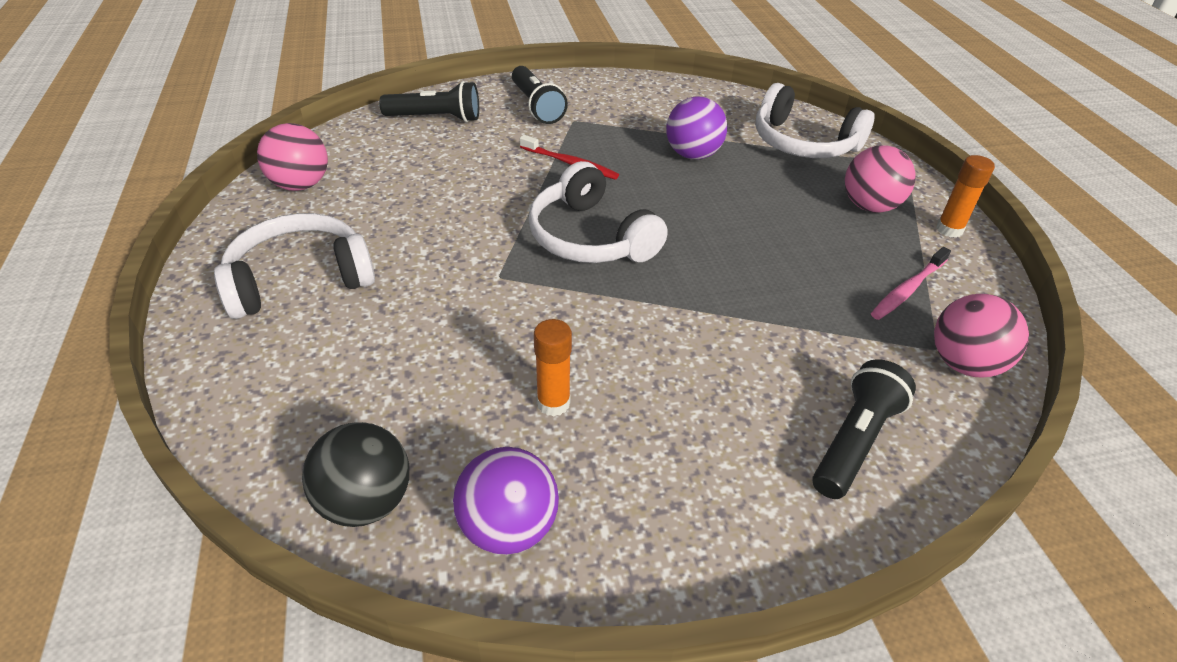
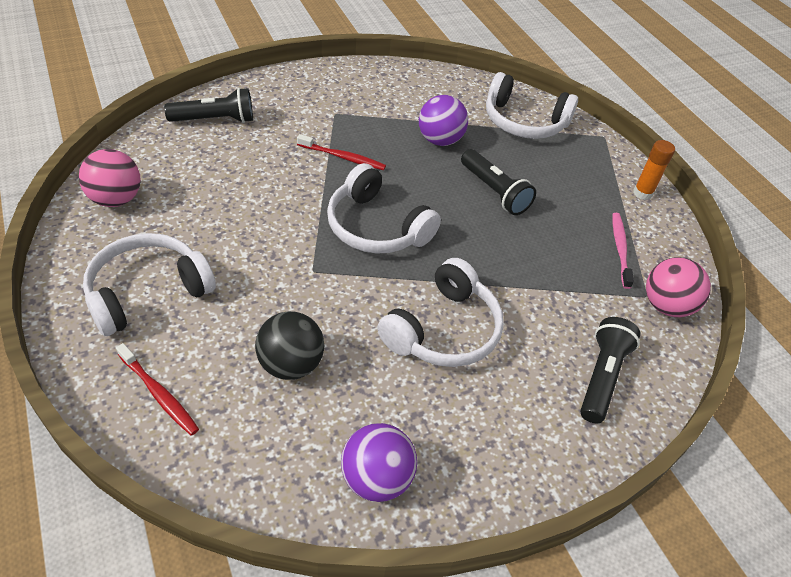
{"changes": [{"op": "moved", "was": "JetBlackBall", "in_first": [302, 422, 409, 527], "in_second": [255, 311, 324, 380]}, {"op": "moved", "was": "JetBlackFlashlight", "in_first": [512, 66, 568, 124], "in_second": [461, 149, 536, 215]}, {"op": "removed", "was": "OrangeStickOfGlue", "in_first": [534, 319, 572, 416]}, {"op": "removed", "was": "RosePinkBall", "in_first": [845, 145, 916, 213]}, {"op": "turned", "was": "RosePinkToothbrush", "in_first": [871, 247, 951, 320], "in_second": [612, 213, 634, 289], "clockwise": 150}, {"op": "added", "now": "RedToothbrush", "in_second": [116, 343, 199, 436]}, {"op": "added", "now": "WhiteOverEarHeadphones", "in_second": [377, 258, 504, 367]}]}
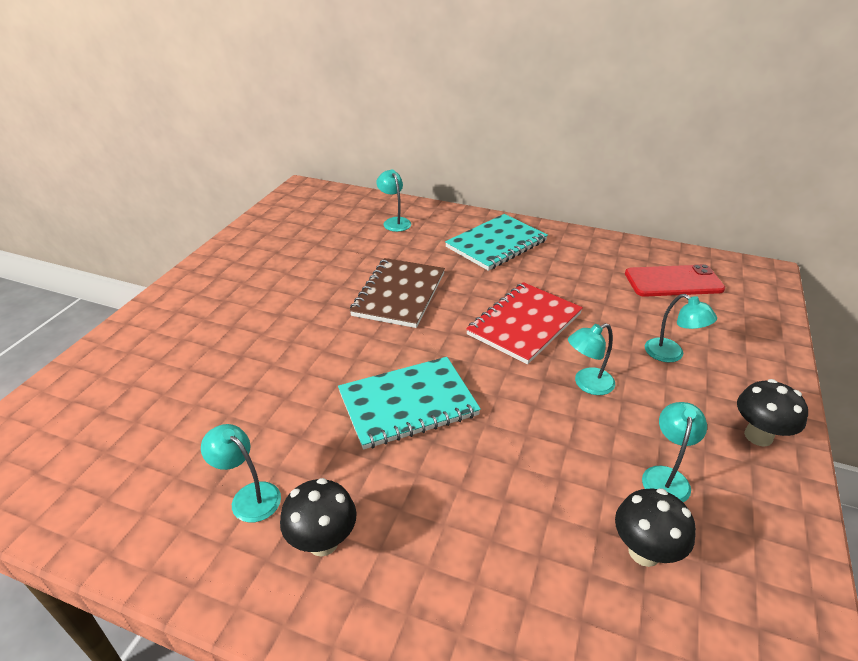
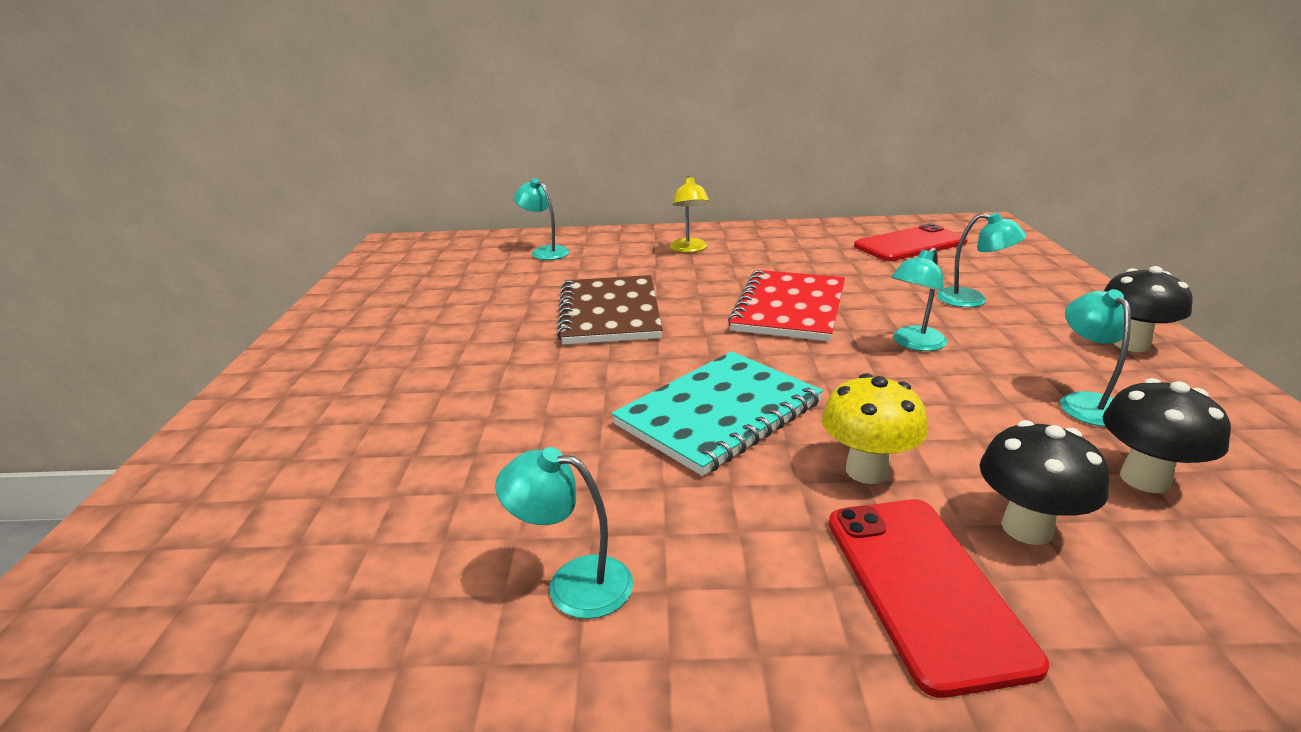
{"changes": [{"op": "moved", "was": "JetBlackToadstool", "in_first": [280, 478, 357, 557], "in_second": [980, 420, 1109, 545]}, {"op": "replaced", "was": "TealExerciseBook", "now": "BrightYellowLamp", "in_first": [445, 214, 548, 271], "in_second": [670, 176, 710, 253]}, {"op": "added", "now": "BrightYellowToadstool", "in_second": [822, 373, 928, 484]}, {"op": "added", "now": "RedSmartphone", "in_second": [829, 499, 1049, 698]}]}
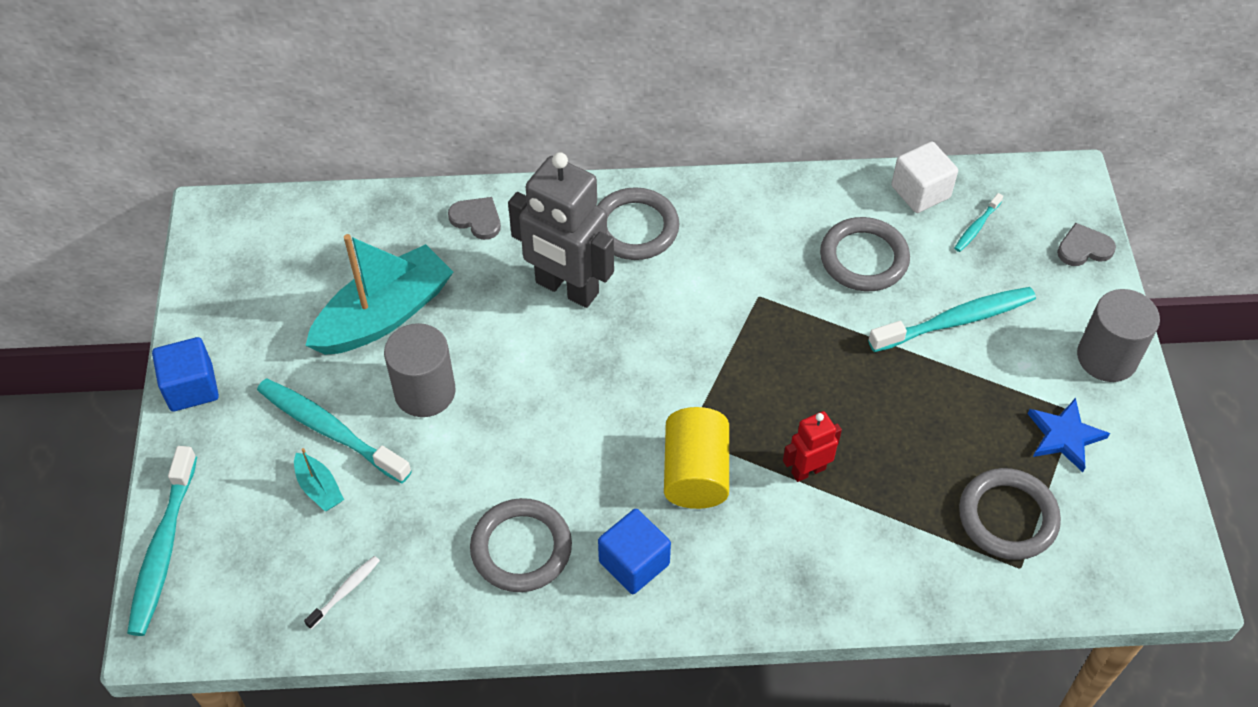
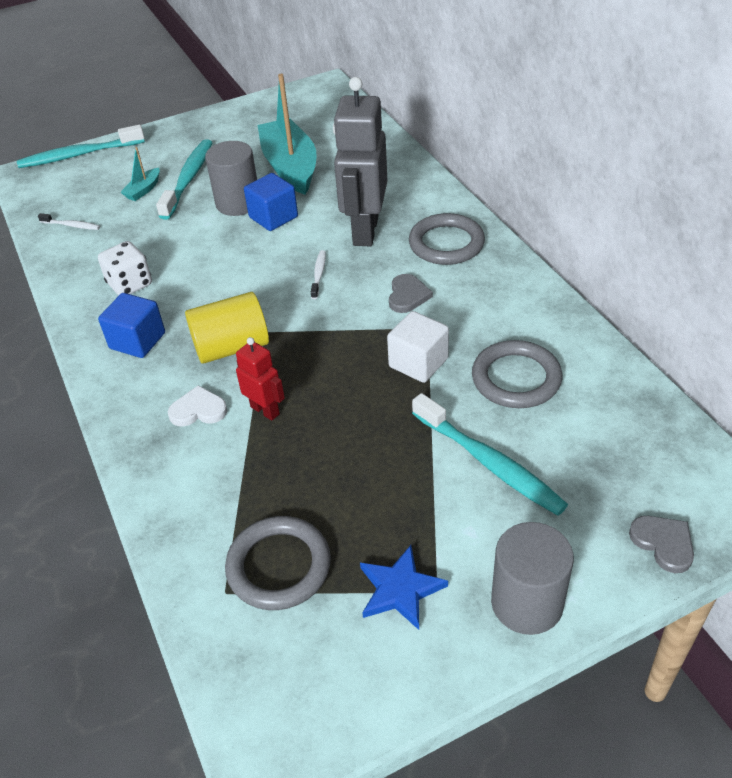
{"changes": [{"op": "moved", "was": "BlueBlock", "in_first": [152, 337, 219, 411], "in_second": [244, 173, 298, 231]}, {"op": "turned", "was": "TealSailboat", "in_first": [305, 234, 453, 355], "in_second": [258, 74, 317, 195], "clockwise": -135}, {"op": "moved", "was": "AshGreyLoveHeart", "in_first": [448, 197, 501, 240], "in_second": [389, 274, 433, 313]}, {"op": "replaced", "was": "AshGreyRing", "now": "WhiteGameDie", "in_first": [470, 498, 572, 592], "in_second": [98, 241, 152, 296]}, {"op": "moved", "was": "WhiteBlock", "in_first": [891, 142, 958, 213], "in_second": [387, 311, 449, 383]}, {"op": "removed", "was": "TealToothbrush", "in_first": [954, 193, 1003, 252]}, {"op": "added", "now": "WhiteLoveHeart", "in_second": [168, 385, 227, 427]}, {"op": "added", "now": "WhiteToothbrush", "in_second": [311, 250, 326, 299]}]}
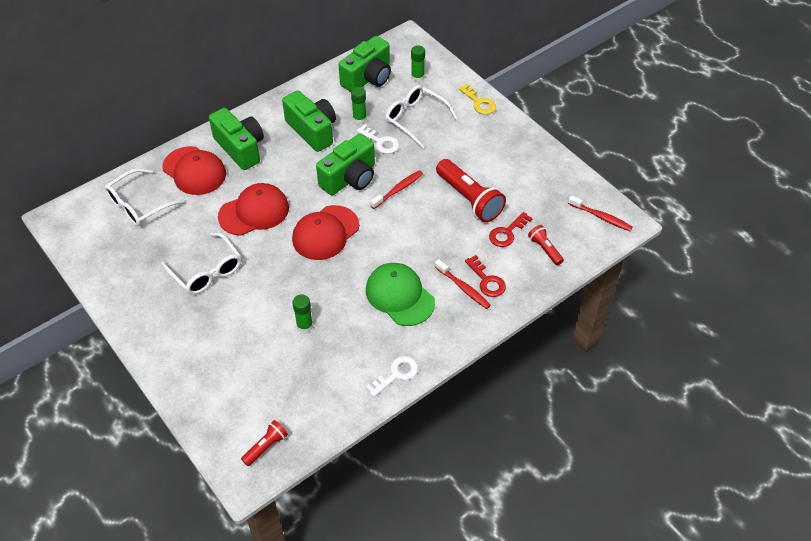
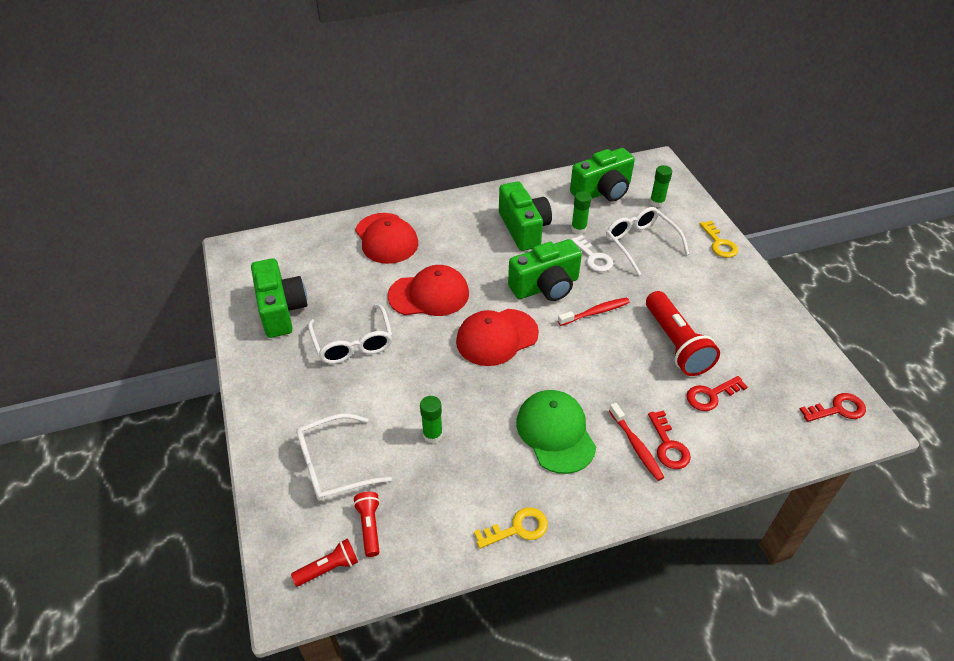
{"changes": [{"op": "moved", "was": "WhiteGlasses", "in_first": [104, 168, 184, 226], "in_second": [296, 414, 392, 501]}, {"op": "moved", "was": "EmeraldCamera", "in_first": [209, 108, 264, 170], "in_second": [251, 258, 307, 338]}, {"op": "recoloured", "was": "WhiteDoorKey", "now": "BrightYellowDoorKey", "in_first": [365, 356, 418, 397], "in_second": [474, 507, 548, 549]}, {"op": "moved", "was": "RedFlashlight", "in_first": [528, 225, 564, 265], "in_second": [353, 492, 380, 557]}, {"op": "replaced", "was": "RedToothbrush", "now": "RedDoorKey", "in_first": [568, 195, 632, 231], "in_second": [800, 393, 866, 422]}]}
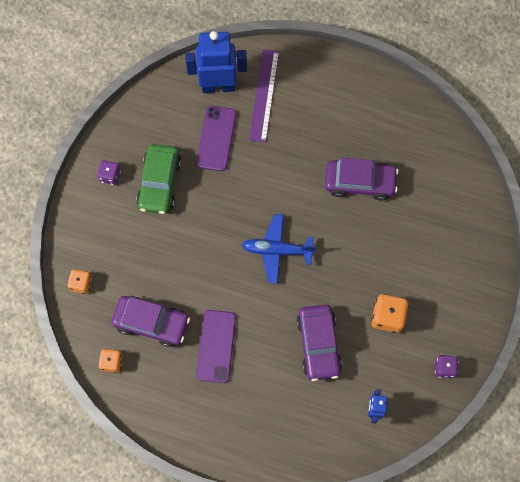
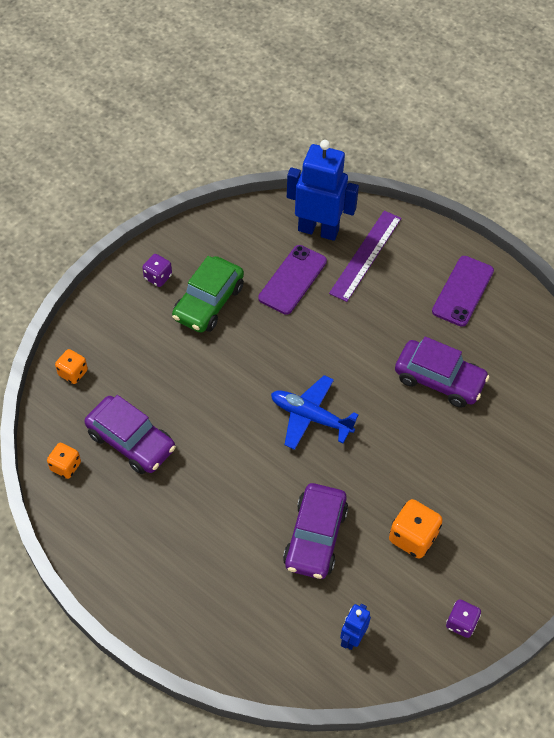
{"changes": [{"op": "moved", "was": "RoyalPurpleSmartphone", "in_first": [196, 310, 236, 383], "in_second": [432, 256, 494, 327]}]}
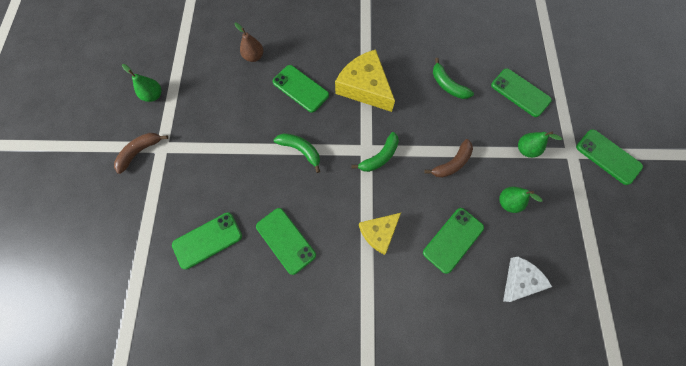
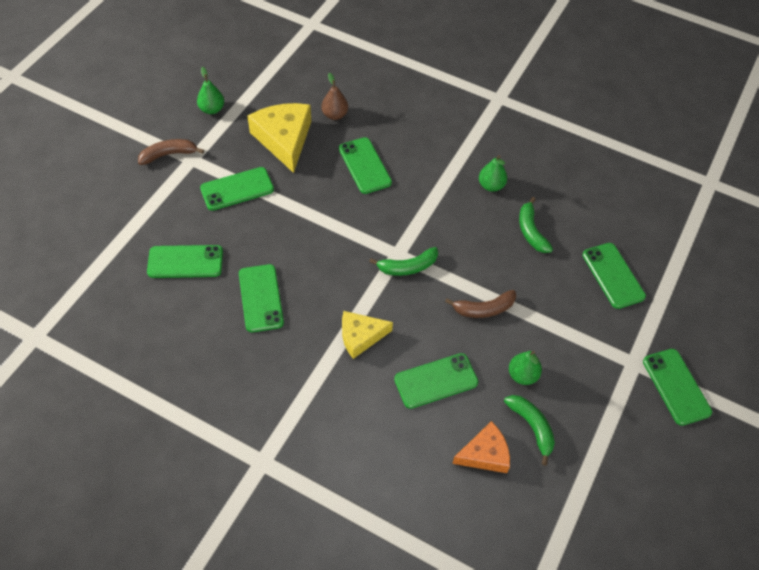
{"changes": [{"op": "moved", "was": "EmeraldBanana", "in_first": [274, 133, 320, 173], "in_second": [504, 395, 555, 466]}, {"op": "moved", "was": "BrightYellowCheeseWedge", "in_first": [335, 49, 395, 112], "in_second": [247, 103, 311, 173]}, {"op": "recoloured", "was": "WhiteCheeseWedge", "now": "OrangeCheeseWedge", "in_first": [503, 257, 552, 302], "in_second": [452, 421, 510, 473]}, {"op": "moved", "was": "EmeraldPearFruit", "in_first": [518, 132, 562, 158], "in_second": [479, 155, 507, 192]}, {"op": "added", "now": "EmeraldSmartphone", "in_second": [200, 167, 274, 211]}]}
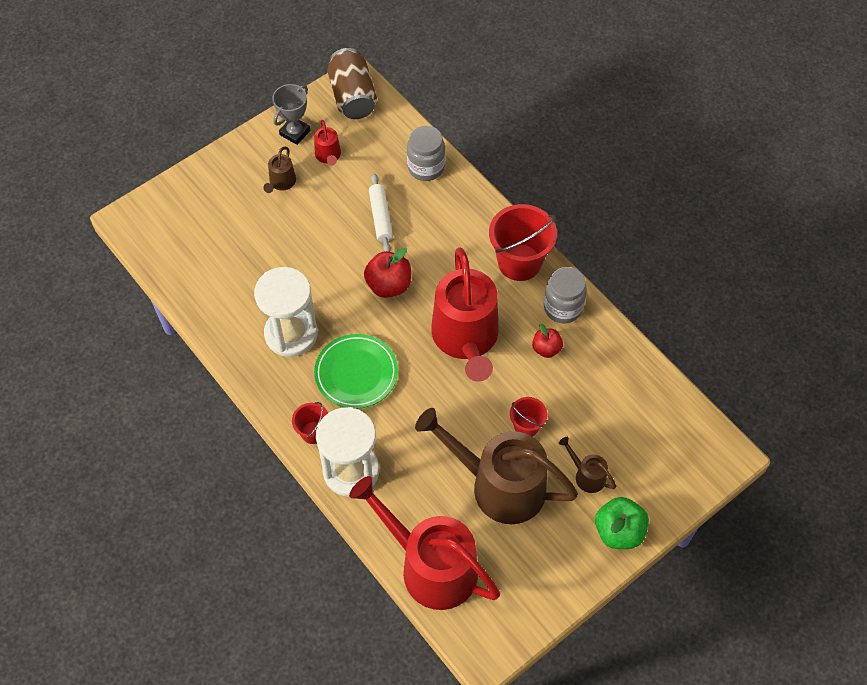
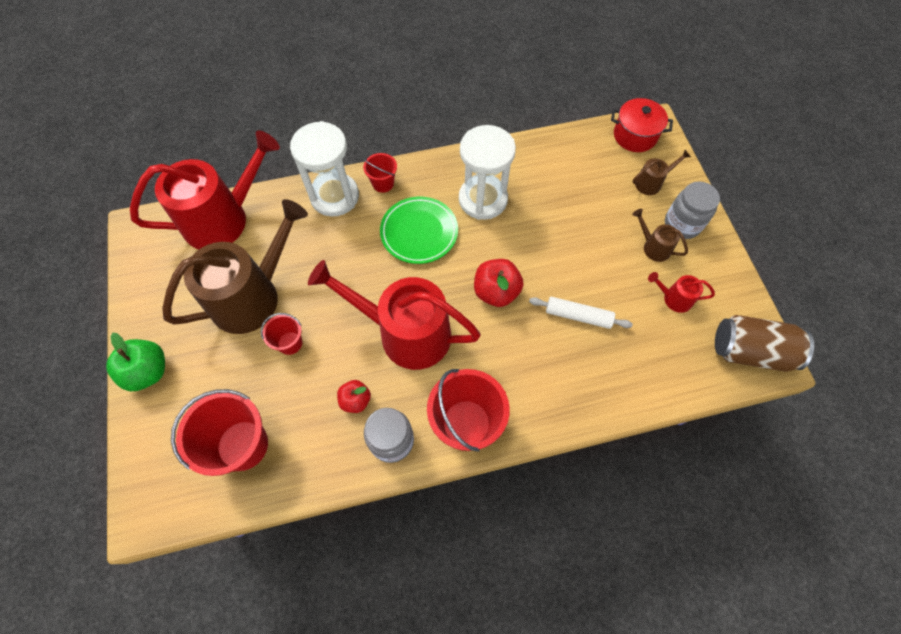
{"changes": [{"op": "removed", "was": "AshGreyAwardCup", "in_first": [272, 84, 310, 145]}, {"op": "moved", "was": "AshGreyPreserveJar", "in_first": [407, 125, 445, 181], "in_second": [665, 182, 720, 239]}, {"op": "moved", "was": "RussetWateringPot", "in_first": [559, 437, 616, 493], "in_second": [633, 150, 691, 195]}, {"op": "added", "now": "RedBucket", "in_second": [171, 389, 268, 476]}, {"op": "added", "now": "RedCookingPot", "in_second": [611, 98, 673, 152]}]}
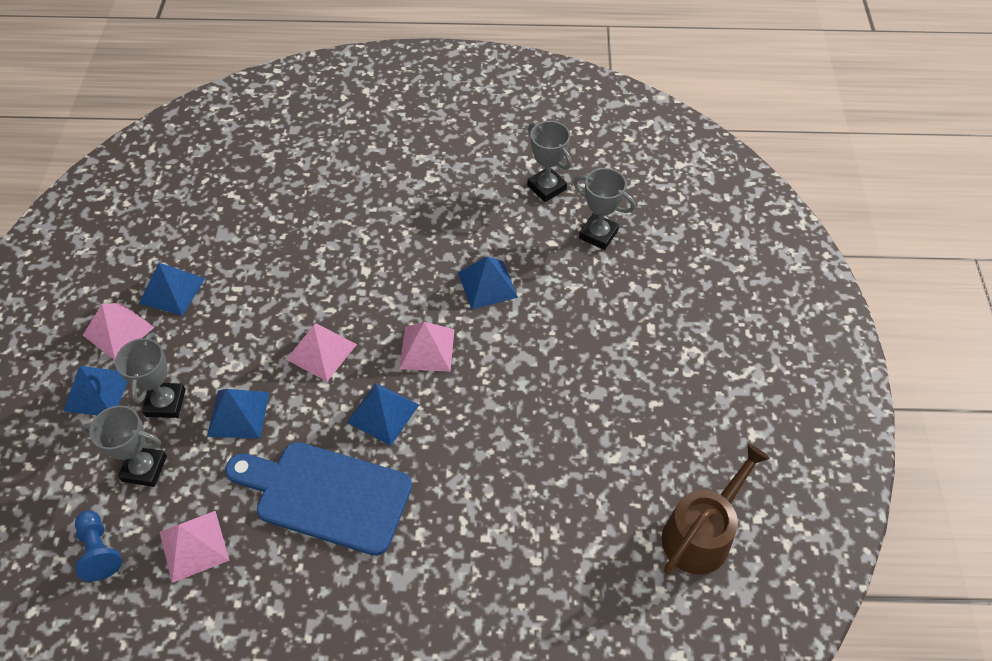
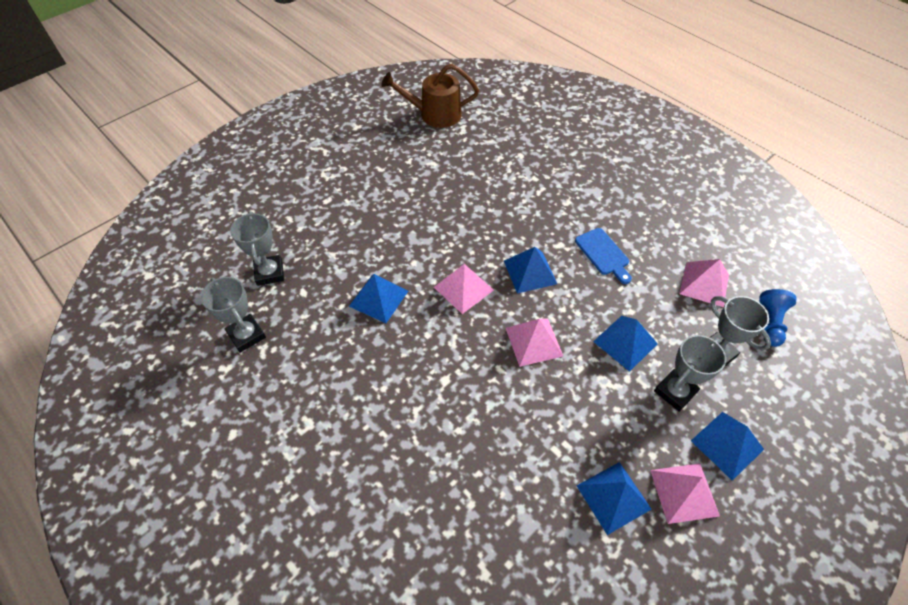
{"changes": [{"op": "resized", "was": "BlueCuttingBoard", "in_first": [225, 442, 412, 556], "in_second": [575, 228, 632, 284], "ratio": 0.51}, {"op": "turned", "was": "AshGreyAwardCup", "in_first": [527, 121, 572, 202], "in_second": [201, 277, 266, 353], "clockwise": -45}]}
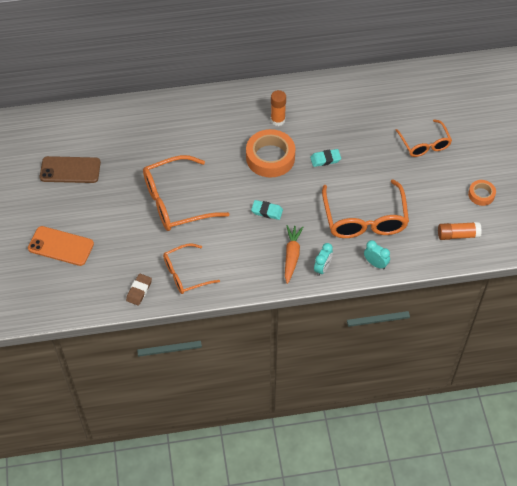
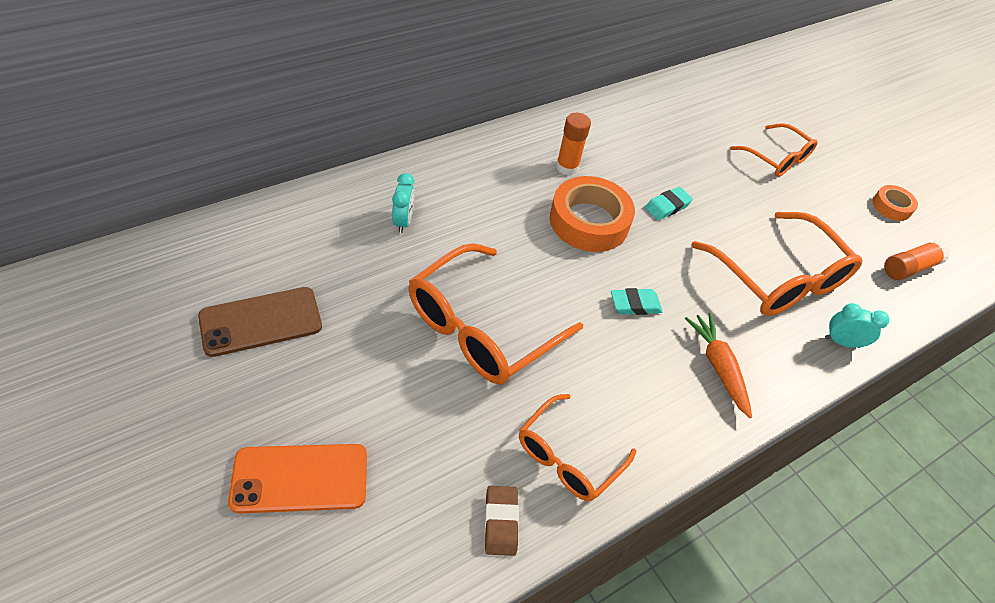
{"changes": [{"op": "moved", "was": "TealBedsideClock", "in_first": [314, 243, 333, 276], "in_second": [392, 173, 415, 233]}]}
